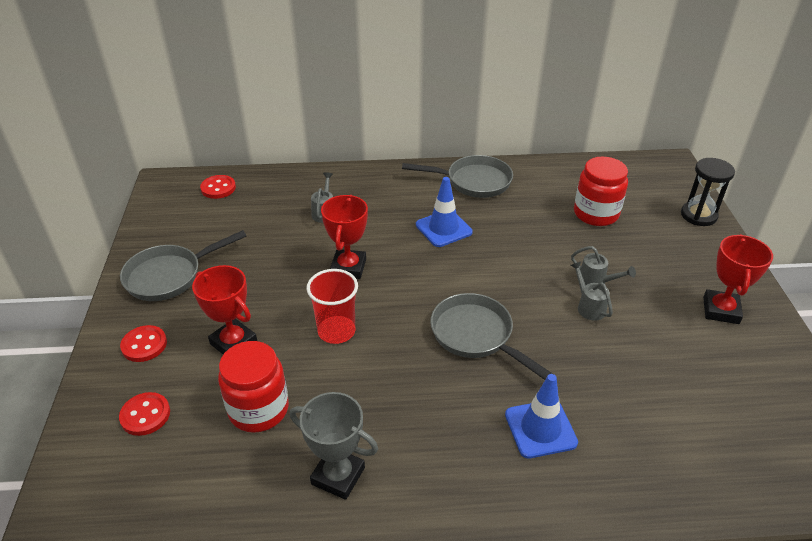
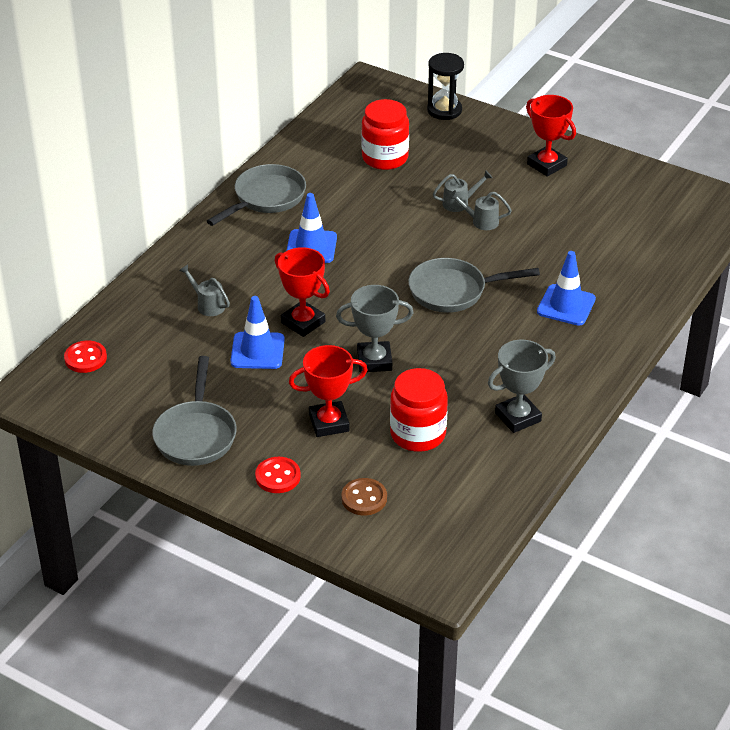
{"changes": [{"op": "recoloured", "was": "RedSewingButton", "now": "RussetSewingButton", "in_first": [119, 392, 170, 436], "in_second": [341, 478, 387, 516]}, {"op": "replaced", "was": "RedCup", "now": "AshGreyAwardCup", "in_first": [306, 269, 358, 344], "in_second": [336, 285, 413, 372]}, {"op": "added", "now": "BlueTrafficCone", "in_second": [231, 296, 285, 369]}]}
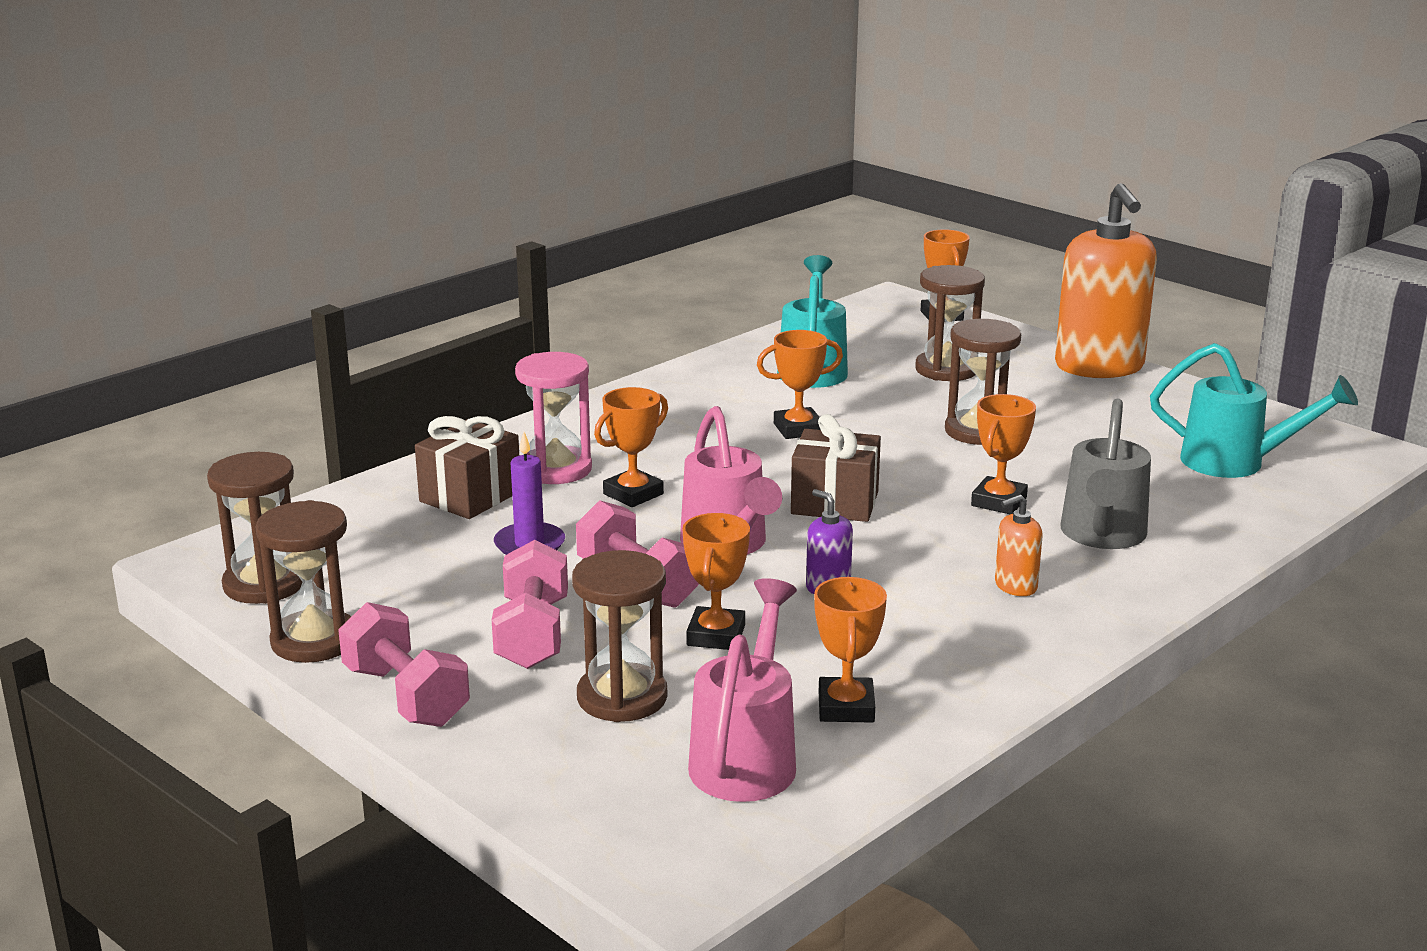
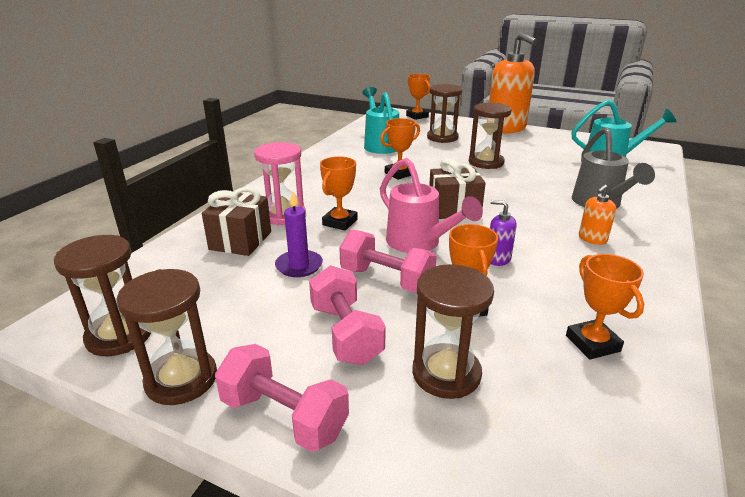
{"changes": [{"op": "removed", "was": "RosePinkWateringPot", "in_first": [688, 578, 797, 802]}, {"op": "removed", "was": "OrangeAwardCup", "in_first": [971, 394, 1036, 514]}]}
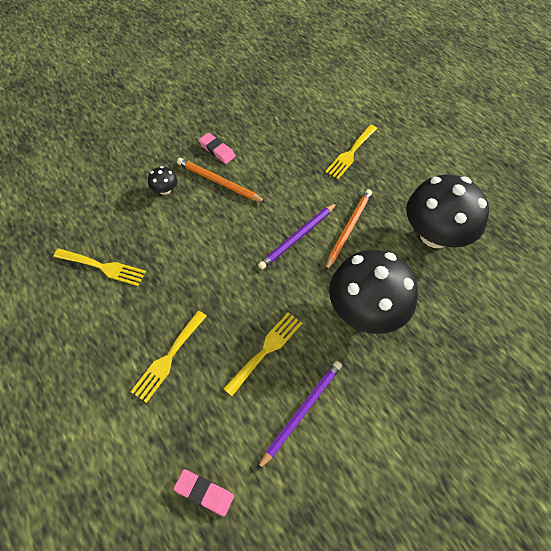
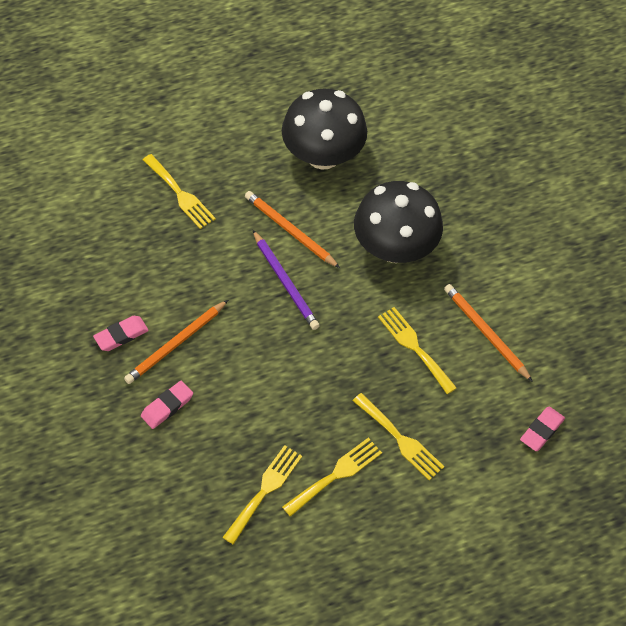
{"changes": [{"op": "replaced", "was": "JetBlackToadstool", "now": "RosePinkGumEraser", "in_first": [148, 166, 178, 195], "in_second": [141, 381, 193, 429]}, {"op": "recoloured", "was": "RoyalPurpleWoodenPencil", "now": "OrangeWoodenPencil", "in_first": [257, 361, 342, 470], "in_second": [444, 284, 533, 382]}, {"op": "added", "now": "BrightYellowDinnerFork", "in_second": [282, 438, 382, 517]}]}
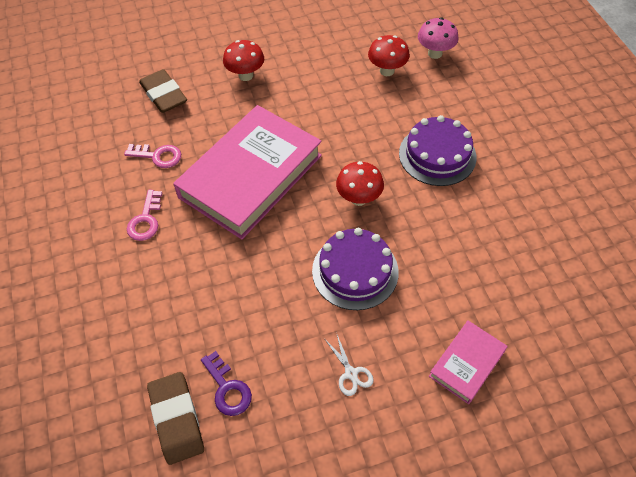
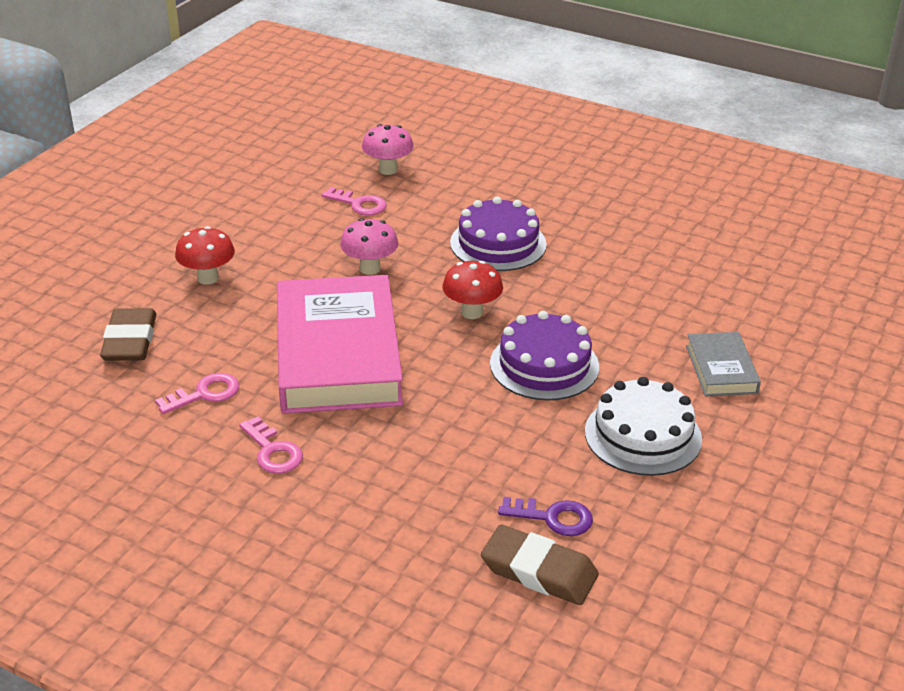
{"changes": [{"op": "turned", "was": "RussetGumEraser", "in_first": [139, 69, 187, 113], "in_second": [100, 308, 156, 361], "clockwise": 75}, {"op": "replaced", "was": "WhiteShears", "now": "WhiteCake", "in_first": [325, 335, 374, 396], "in_second": [585, 377, 702, 476]}, {"op": "replaced", "was": "RedToadstool", "now": "RosePinkDoorKey", "in_first": [368, 35, 410, 76], "in_second": [322, 187, 387, 215]}, {"op": "recoloured", "was": "RosePinkHardback", "now": "AshGreyHardback", "in_first": [429, 320, 507, 404], "in_second": [686, 332, 761, 396]}, {"op": "added", "now": "RosePinkToadstool", "in_second": [340, 218, 398, 275]}]}
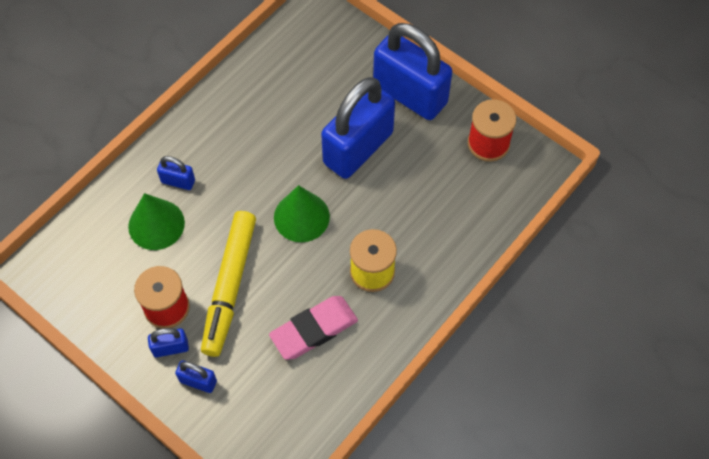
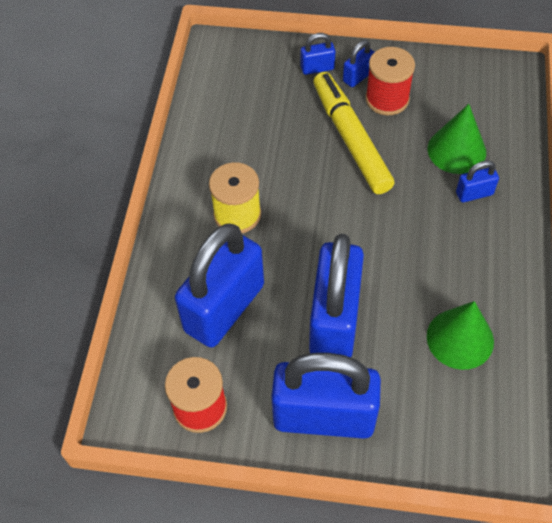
{"changes": [{"op": "removed", "was": "RosePinkGumEraser", "in_first": [269, 296, 358, 360]}, {"op": "moved", "was": "EmeraldConeShape", "in_first": [274, 185, 330, 242], "in_second": [427, 301, 494, 370]}, {"op": "added", "now": "BluePadlock", "in_second": [175, 223, 264, 348]}]}
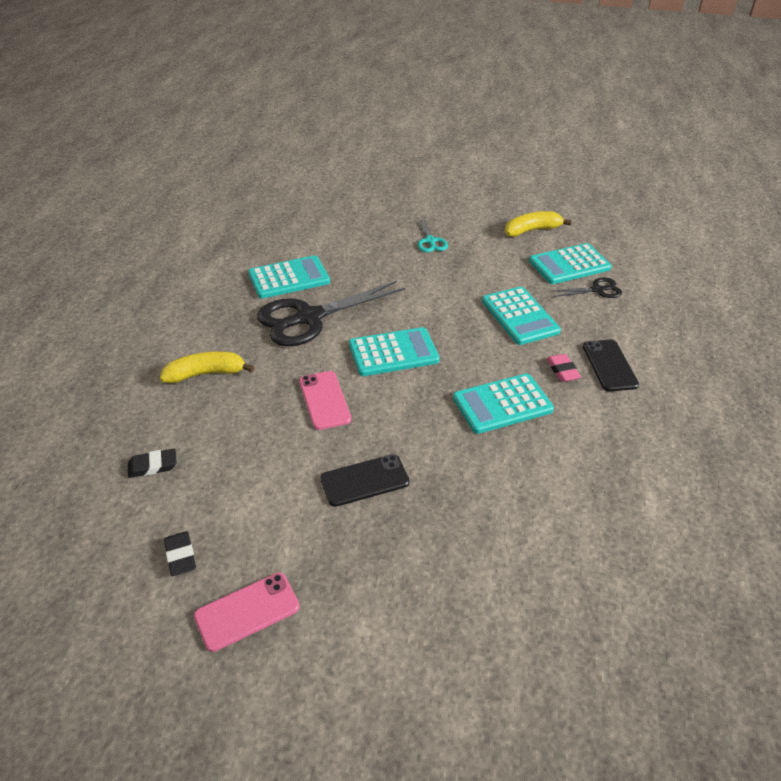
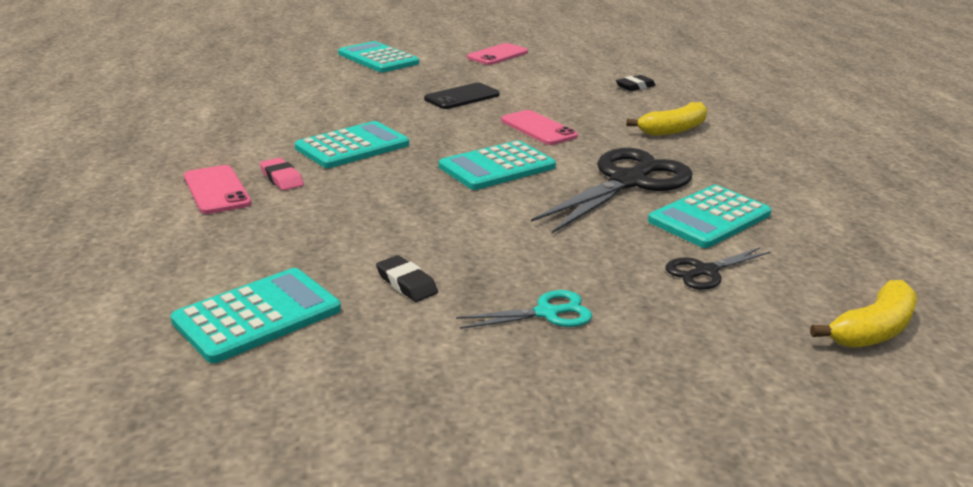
{"changes": [{"op": "moved", "was": "JetBlackGumEraser", "in_first": [164, 531, 196, 576], "in_second": [376, 255, 438, 302]}, {"op": "turned", "was": "TealShears", "in_first": [417, 217, 448, 252], "in_second": [456, 290, 592, 329], "clockwise": 105}, {"op": "moved", "was": "TealAddingMachine", "in_first": [482, 287, 561, 345], "in_second": [338, 41, 419, 72]}, {"op": "moved", "was": "BrightYellowBanana", "in_first": [504, 211, 572, 237], "in_second": [810, 280, 917, 348]}, {"op": "moved", "was": "JetBlackShears", "in_first": [553, 277, 622, 298], "in_second": [665, 247, 770, 290]}, {"op": "recoloured", "was": "JetBlackSmartphone", "now": "RosePinkSmartphone", "in_first": [583, 340, 639, 392], "in_second": [184, 165, 251, 214]}]}
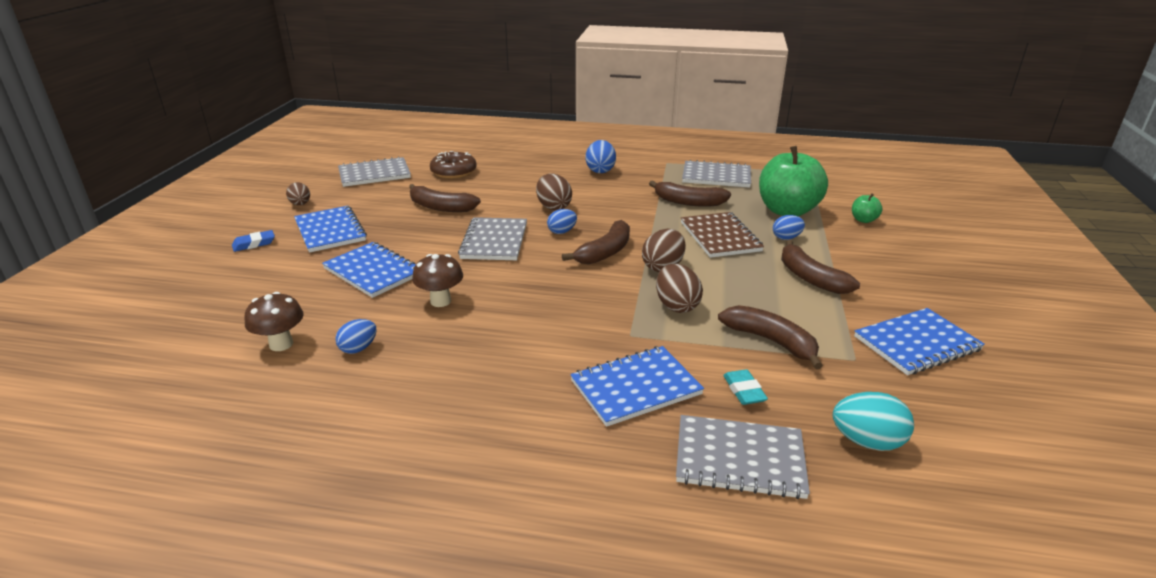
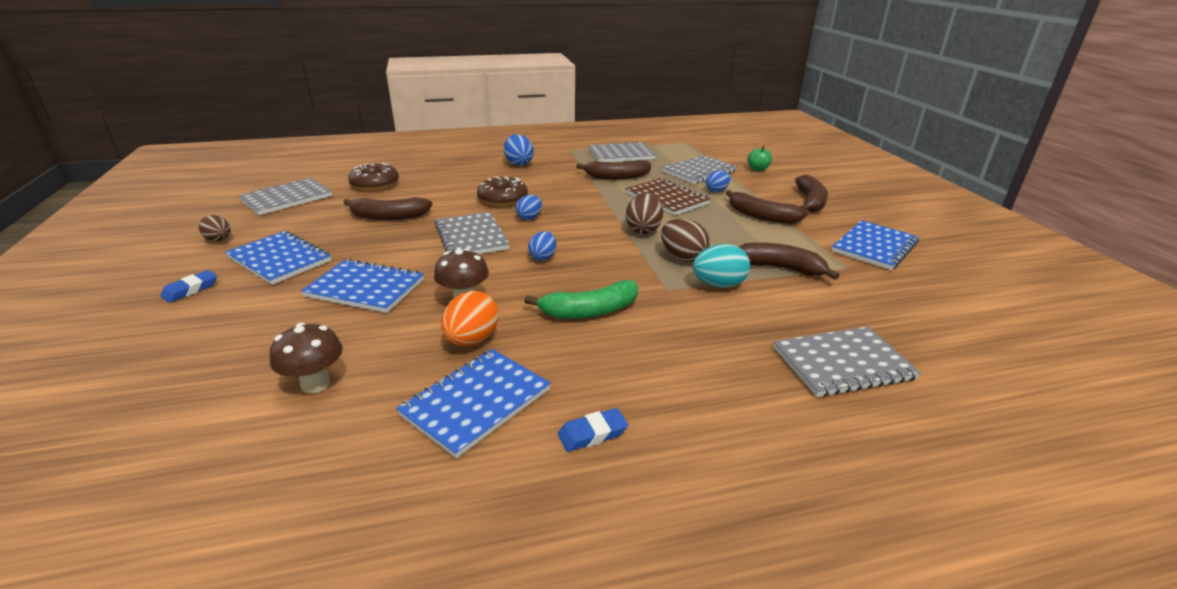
{"changes": [{"op": "moved", "was": "BlueEggShape", "in_first": [335, 319, 377, 354], "in_second": [528, 231, 556, 261]}, {"op": "replaced", "was": "RussetEggShape", "now": "RussetGlazedDonut", "in_first": [536, 173, 572, 211], "in_second": [477, 177, 528, 206]}, {"op": "moved", "was": "RussetBanana", "in_first": [562, 220, 630, 264], "in_second": [795, 175, 828, 212]}, {"op": "moved", "was": "BlueExerciseBook", "in_first": [570, 346, 704, 427], "in_second": [396, 349, 551, 458]}, {"op": "removed", "was": "TealGumEraser", "in_first": [723, 369, 768, 405]}, {"op": "replaced", "was": "EmeraldToyApple", "now": "AshGreyExerciseBook", "in_first": [759, 146, 828, 216], "in_second": [661, 155, 737, 184]}, {"op": "moved", "was": "TealEggShape", "in_first": [833, 392, 914, 451], "in_second": [693, 244, 750, 288]}, {"op": "added", "now": "OrangeEggShape", "in_second": [441, 291, 498, 346]}, {"op": "added", "now": "EmeraldBanana", "in_second": [524, 280, 638, 319]}, {"op": "added", "now": "BlueGumEraser", "in_second": [558, 408, 628, 452]}]}
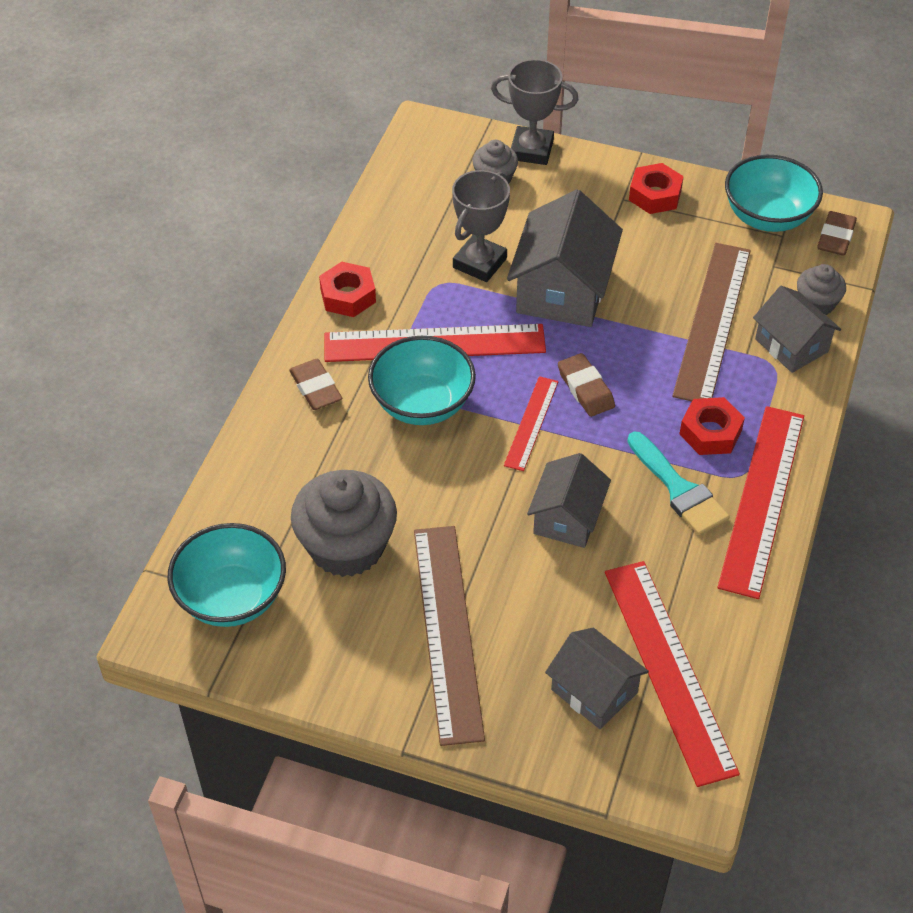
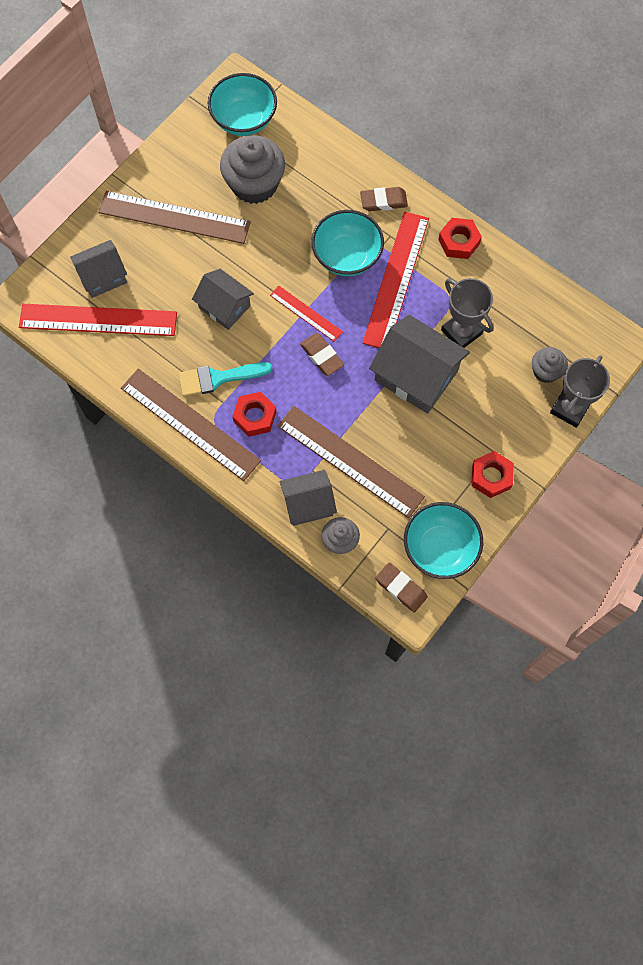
{"changes": [{"op": "turned", "was": "RussetGumEraser", "in_first": [558, 353, 615, 417], "in_second": [300, 333, 344, 376], "clockwise": 60}, {"op": "recoloured", "was": "RedMeasuringStick", "now": "RussetMeasuringStick", "in_first": [717, 406, 804, 599], "in_second": [121, 368, 261, 481]}]}
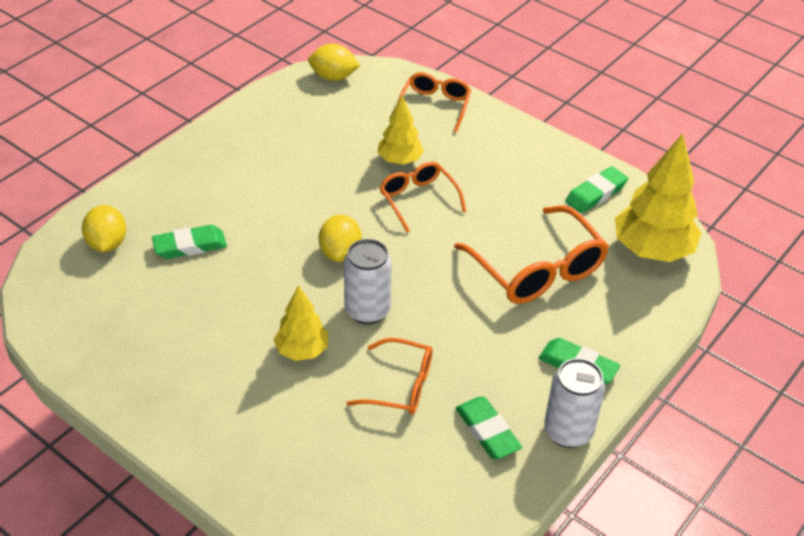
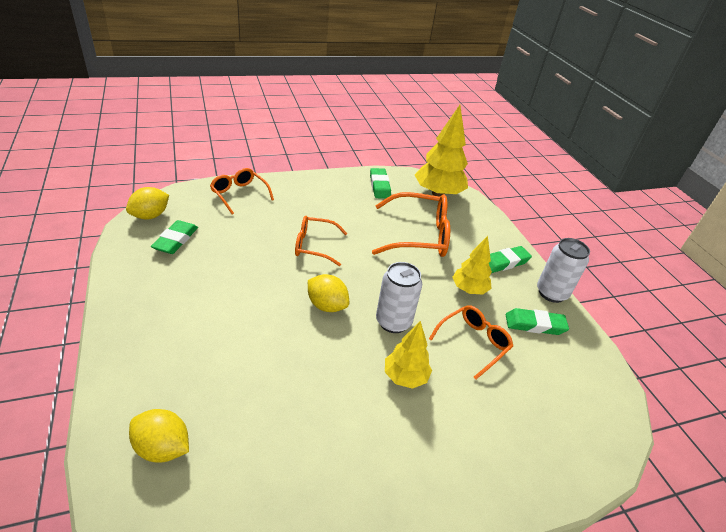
{"changes": [{"op": "moved", "was": "EmeraldGumEraser", "in_first": [152, 225, 227, 259], "in_second": [151, 220, 198, 254]}, {"op": "moved", "was": "BrightYellowToyTree", "in_first": [378, 96, 424, 165], "in_second": [452, 236, 492, 294]}]}
